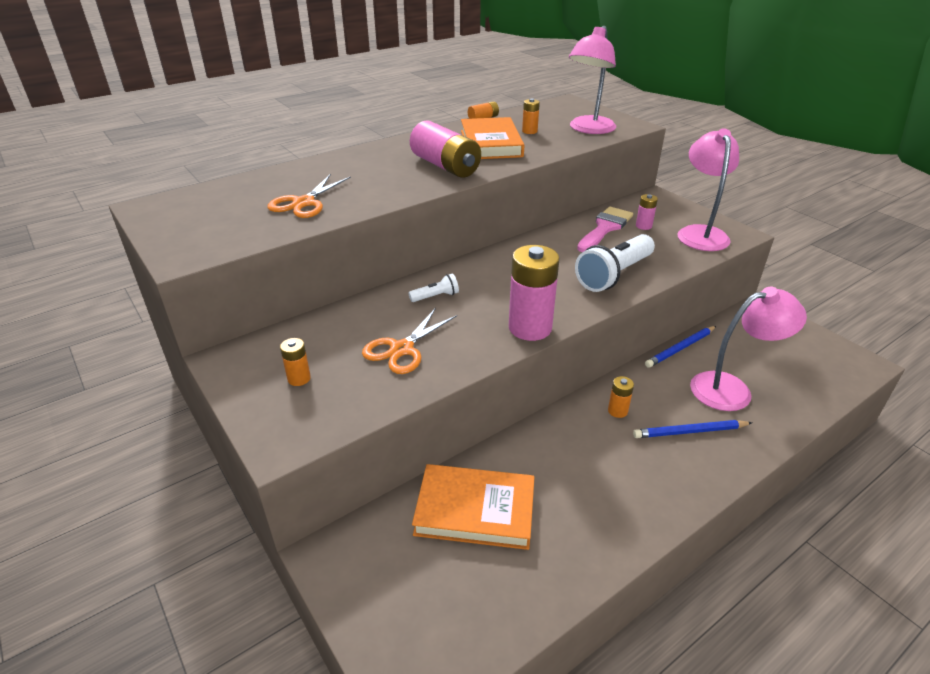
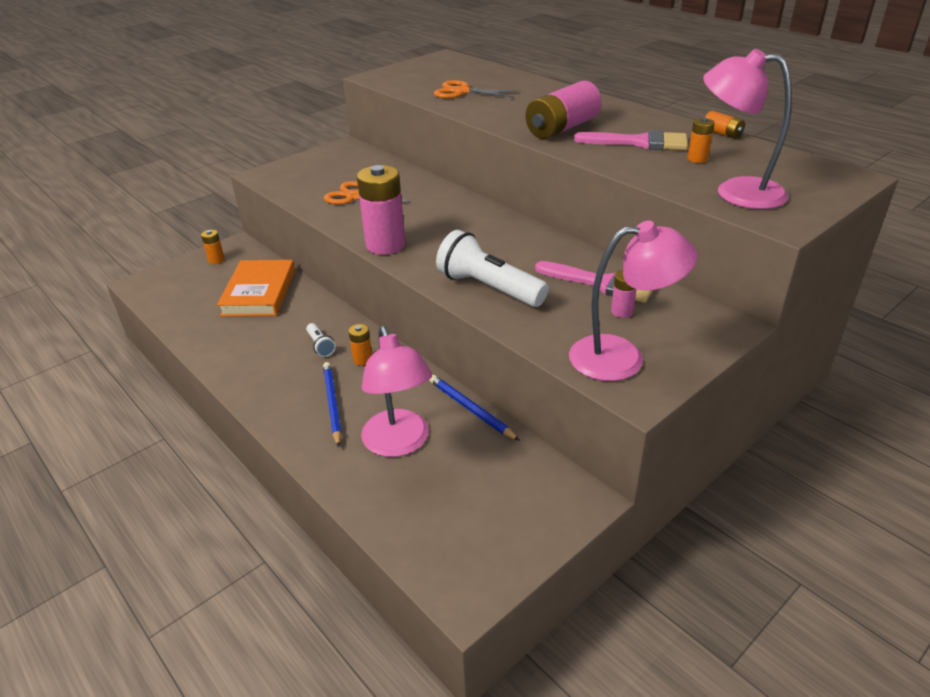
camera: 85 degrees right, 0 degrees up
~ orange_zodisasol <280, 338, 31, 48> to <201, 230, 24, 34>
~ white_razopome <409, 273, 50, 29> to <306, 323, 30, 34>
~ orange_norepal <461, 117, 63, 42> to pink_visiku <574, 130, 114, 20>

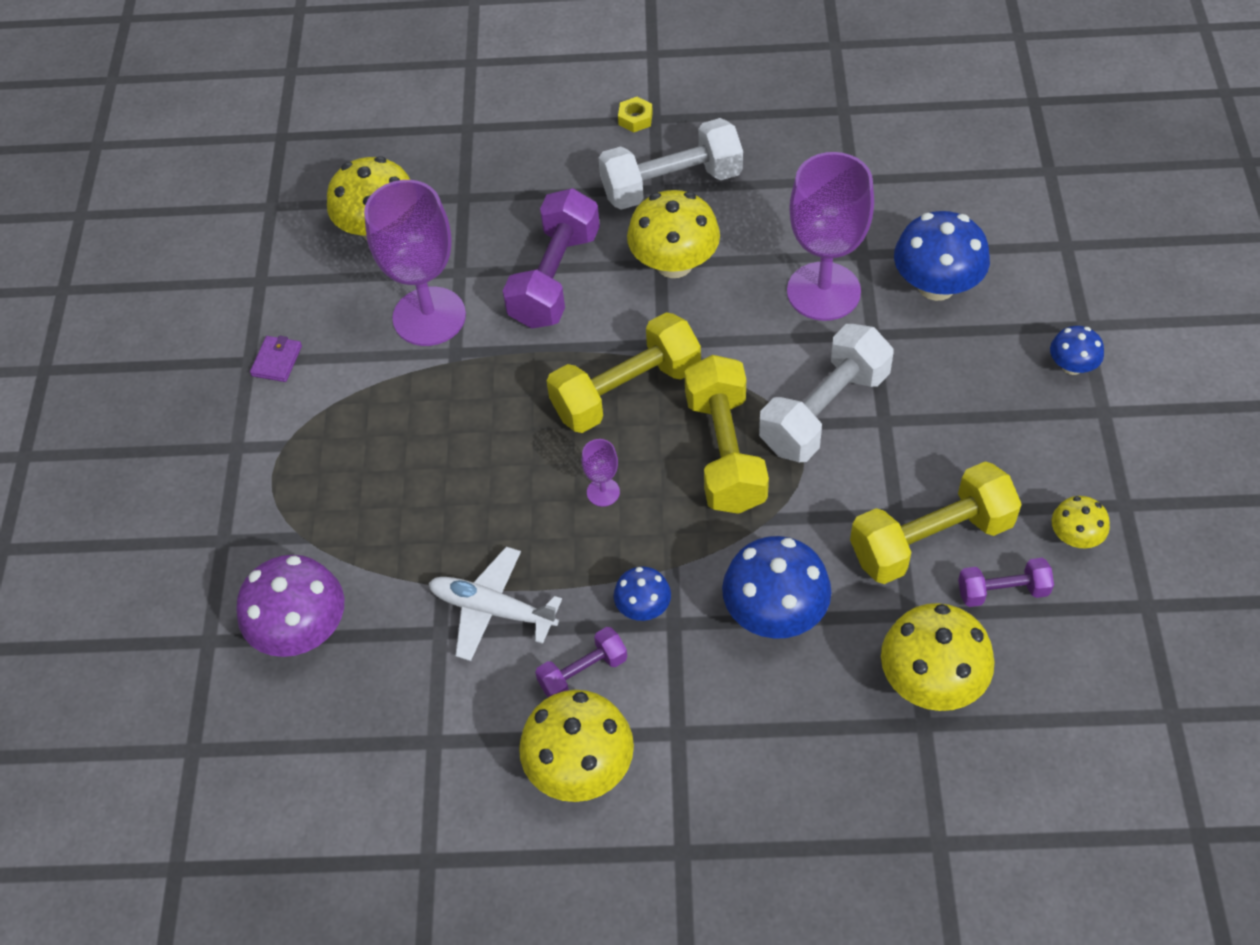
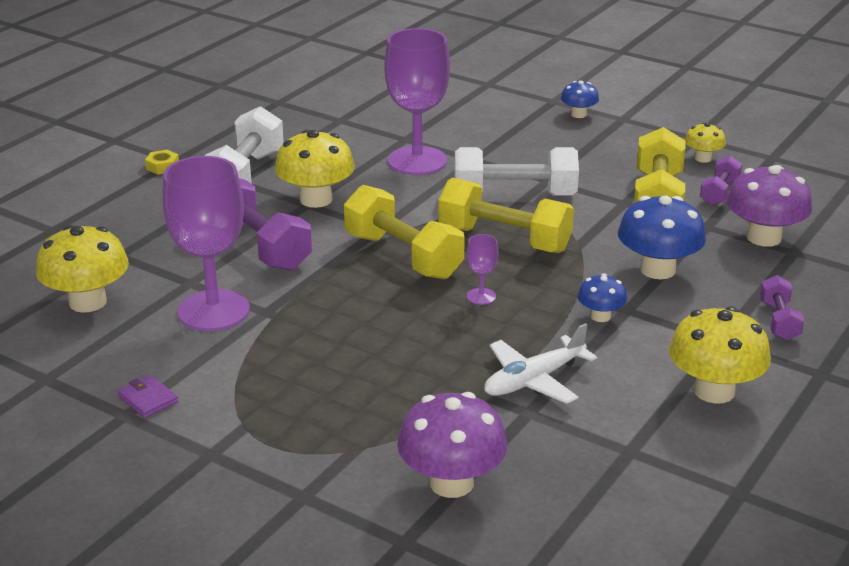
camera: 60 degrees left, 25 degrees down
~ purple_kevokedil <535, 627, 92, 70> to <760, 275, 44, 65>
~ yellow_kevokedil <547, 312, 154, 121> = <344, 185, 121, 94> 45 degrees counterclockwise
~ white_kevokedil <759, 324, 135, 138> = <455, 147, 124, 49> 75 degrees counterclockwise
~ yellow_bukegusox <881, 603, 113, 108> to purple_bukegusox <726, 165, 86, 82>
- blue_bukegusox <894, 211, 96, 90>

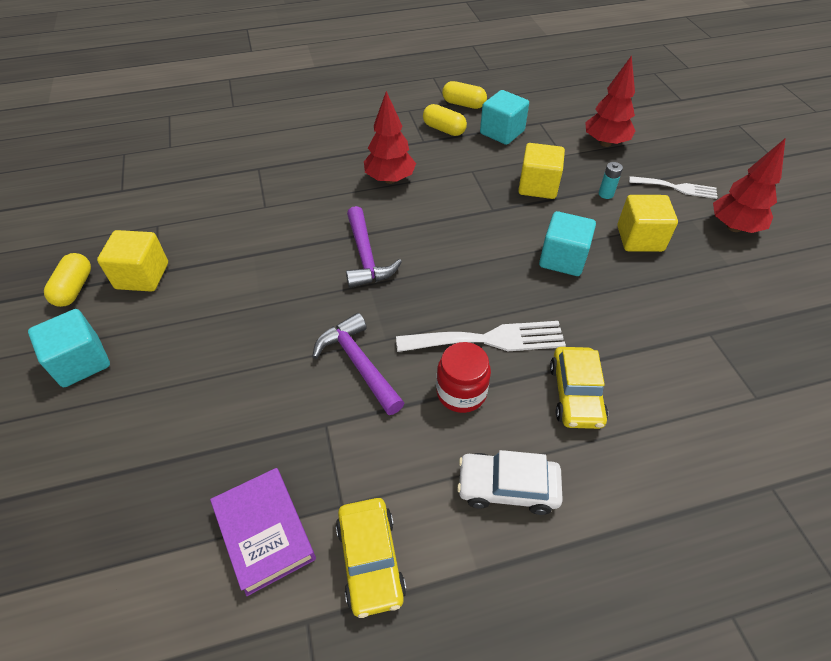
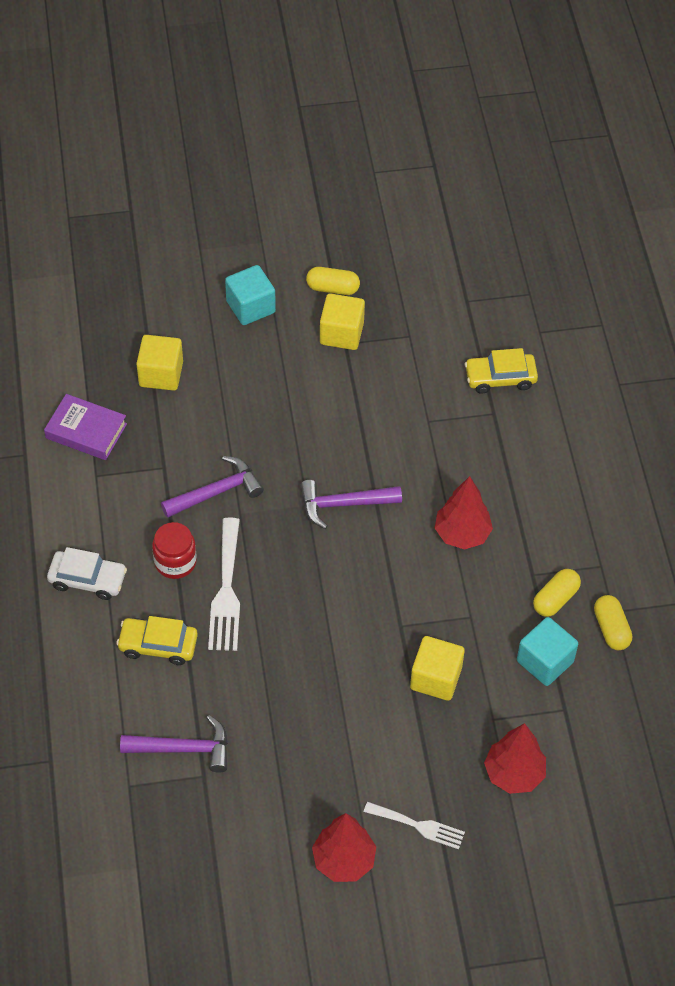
camera: 95 degrees right, 5 degrees up
~ purple_norepal <210, 468, 106, 128> = <44, 394, 83, 66> 45 degrees clockwise
~ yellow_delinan <336, 498, 70, 120> to <465, 348, 73, 46>
~ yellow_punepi <442, 81, 45, 28> = <594, 595, 38, 55> 45 degrees counterclockwise
~ white_delinan <457, 450, 106, 65> = <47, 547, 80, 53> 90 degrees clockwise
- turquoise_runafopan <539, 211, 57, 65>
- turquoise_zodisasol <599, 162, 24, 37>
~ yellow_runafopan <617, 195, 61, 57> to <136, 335, 47, 56>
~ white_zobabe <629, 176, 89, 23> = <364, 802, 101, 48> 90 degrees counterclockwise
+ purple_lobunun <120, 715, 108, 58>

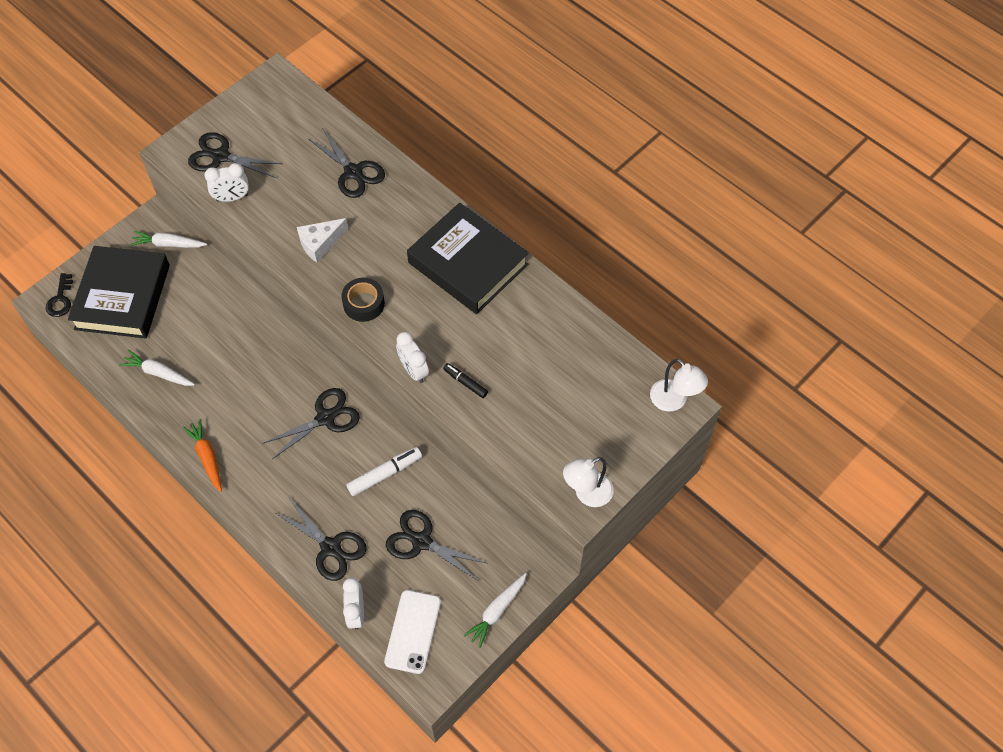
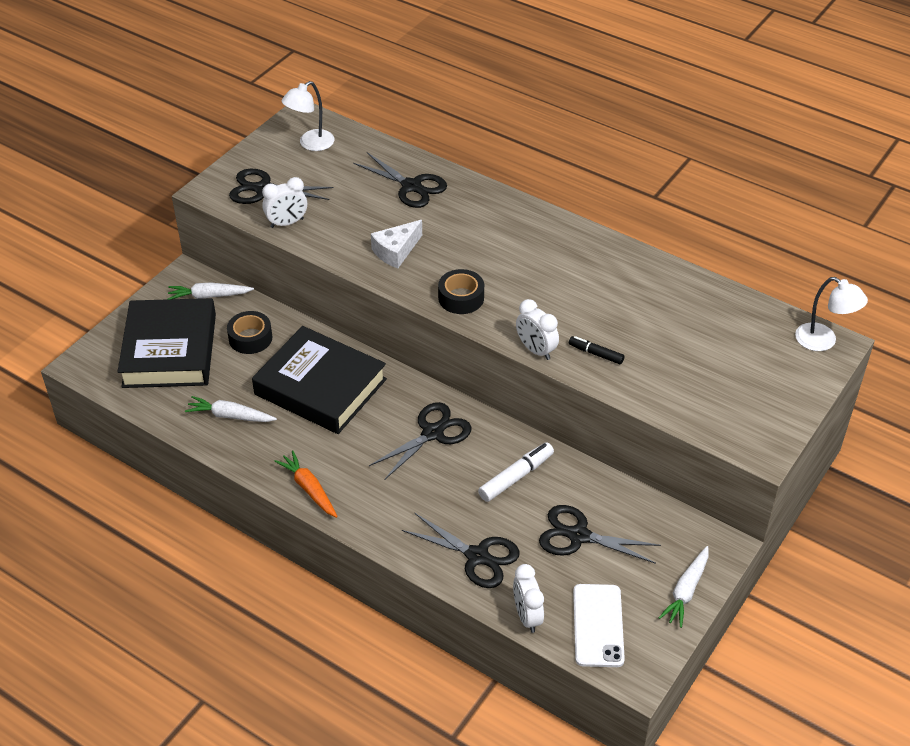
camera: 10 degrees left, 15 degrees down
- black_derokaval <46, 273, 27, 44>
~ black_norepal <407, 203, 122, 111> to <252, 326, 135, 108>
~ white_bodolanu <563, 457, 51, 50> to <282, 81, 52, 70>
+ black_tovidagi <227, 311, 45, 43>

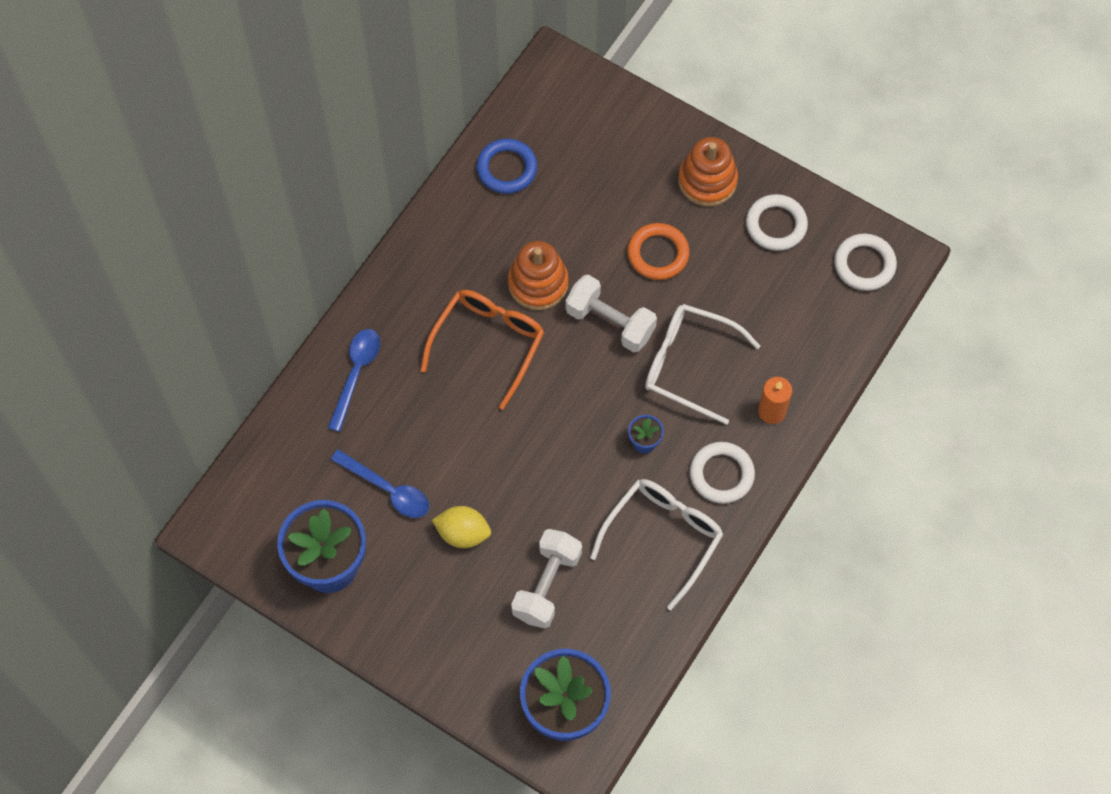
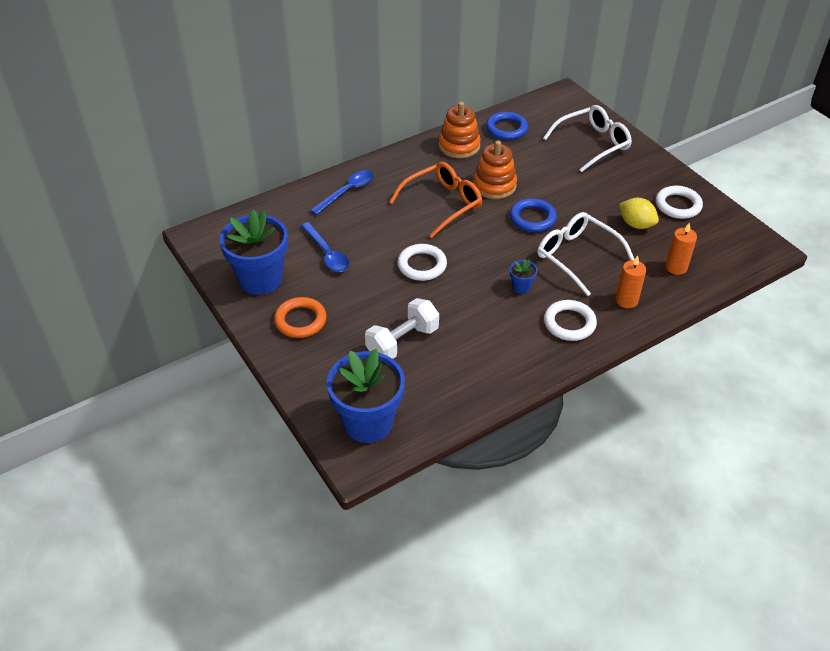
camera: 25 degrees right, 20 degrees down
~ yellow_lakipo <432, 506, 59, 42> to <619, 198, 40, 31>
~ white_kevokedil <566, 275, 91, 77> to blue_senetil <510, 198, 47, 34>
~ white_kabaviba <590, 479, 133, 131> to <543, 105, 89, 67>
~ orange_senetil <627, 223, 63, 57> to <274, 297, 53, 41>
~ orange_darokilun <678, 137, 60, 69> to <439, 102, 42, 56>
~ white_senetil <834, 233, 63, 58> to <398, 244, 49, 37>
+ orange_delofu <666, 222, 31, 53>

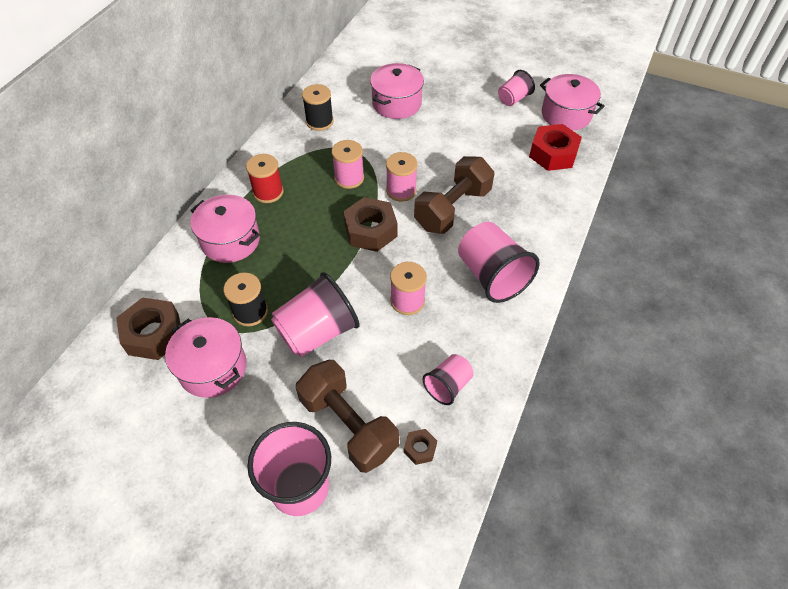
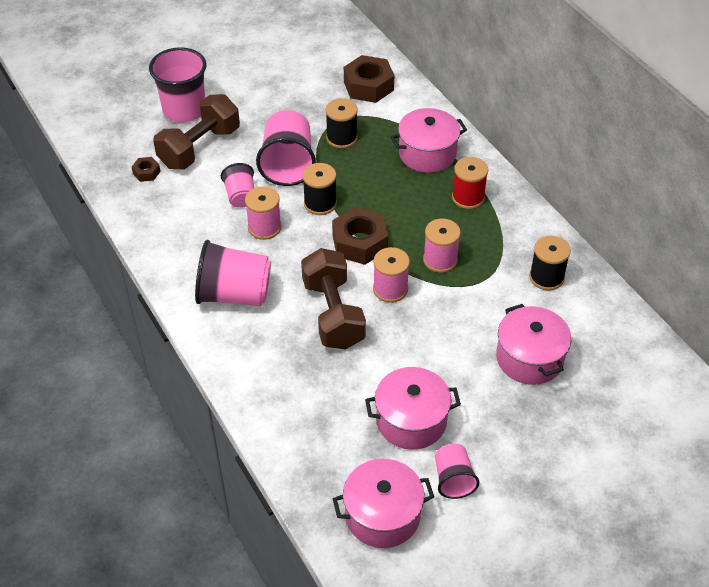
camera: 125 degrees right, 5 degrees down
~ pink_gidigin <165, 317, 82, 81> to <365, 367, 96, 83>
~ brown_kevokedil <296, 360, 103, 113> = <153, 94, 87, 75> 45 degrees counterclockwise
~ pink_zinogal <422, 354, 52, 51> to <221, 163, 33, 45>
- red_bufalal <529, 124, 53, 47>
+ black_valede <302, 163, 35, 52>

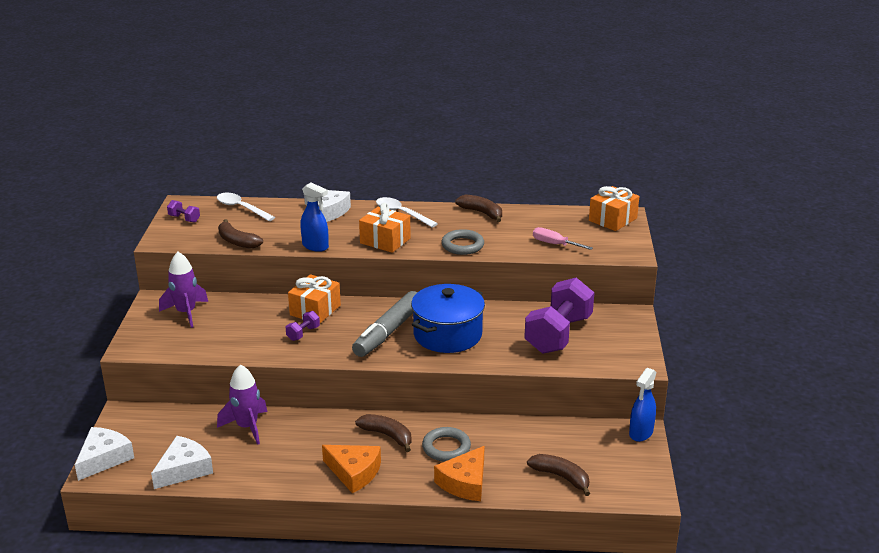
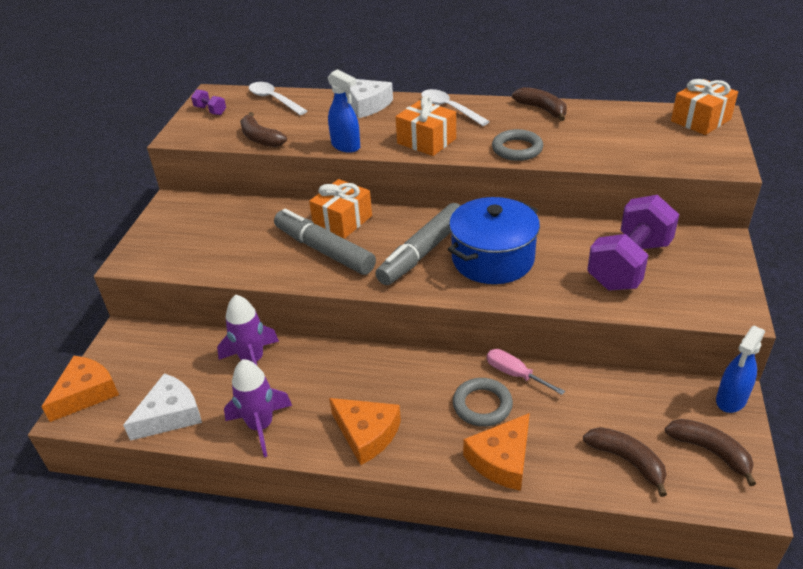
camera: 10 degrees right, 10 degrees up
~ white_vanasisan <75, 427, 59, 54> to orange_vanasisan <41, 356, 78, 66>
~ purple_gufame <159, 252, 49, 76> to <224, 359, 68, 98>
~ purple_kevokedil <286, 311, 34, 30> to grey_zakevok <274, 209, 102, 66>
~ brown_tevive <355, 414, 57, 38> to <665, 419, 91, 67>
~ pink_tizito <533, 227, 60, 23> to <487, 349, 78, 46>

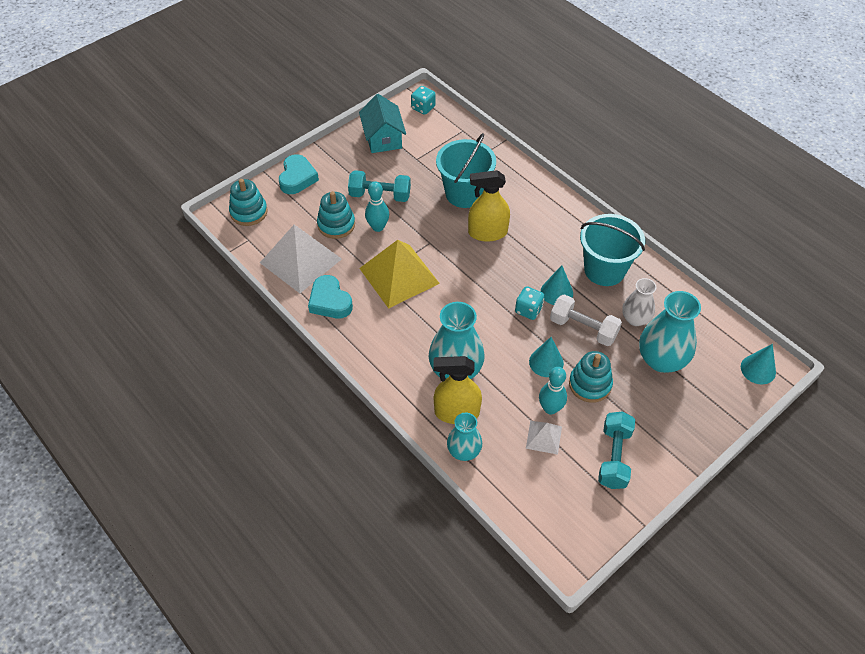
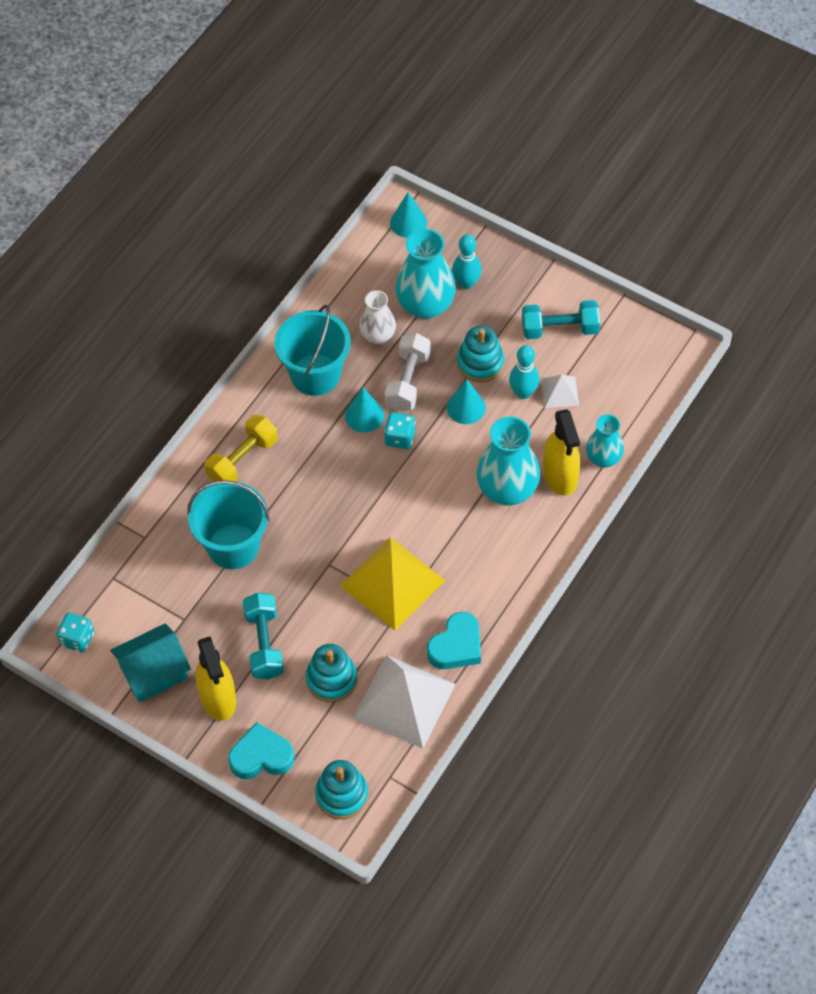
camera: 105 degrees left, 5 degrees up
~ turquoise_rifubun <365, 181, 24, 51> to <452, 234, 30, 55>
~ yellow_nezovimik <468, 170, 42, 72> to <195, 636, 41, 85>
+ yellow_kevokedil <204, 415, 74, 67>

